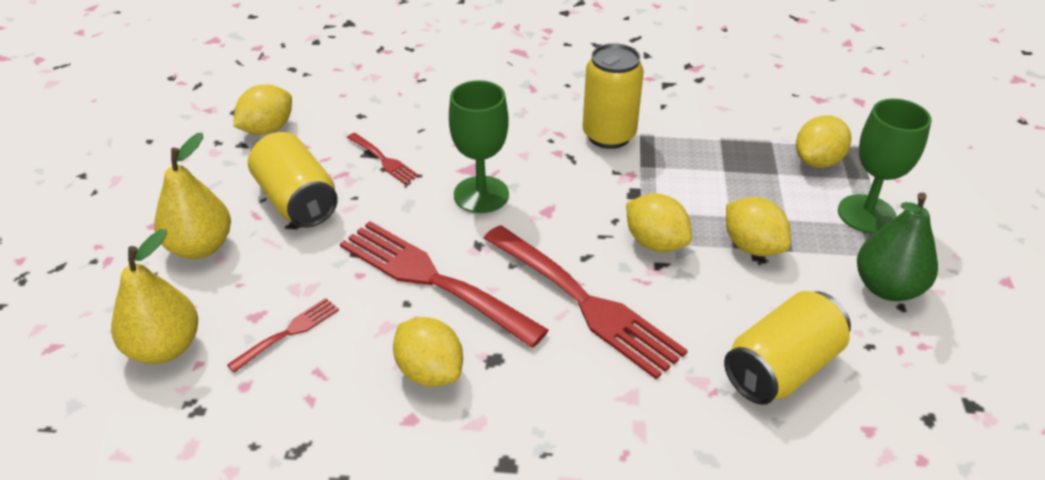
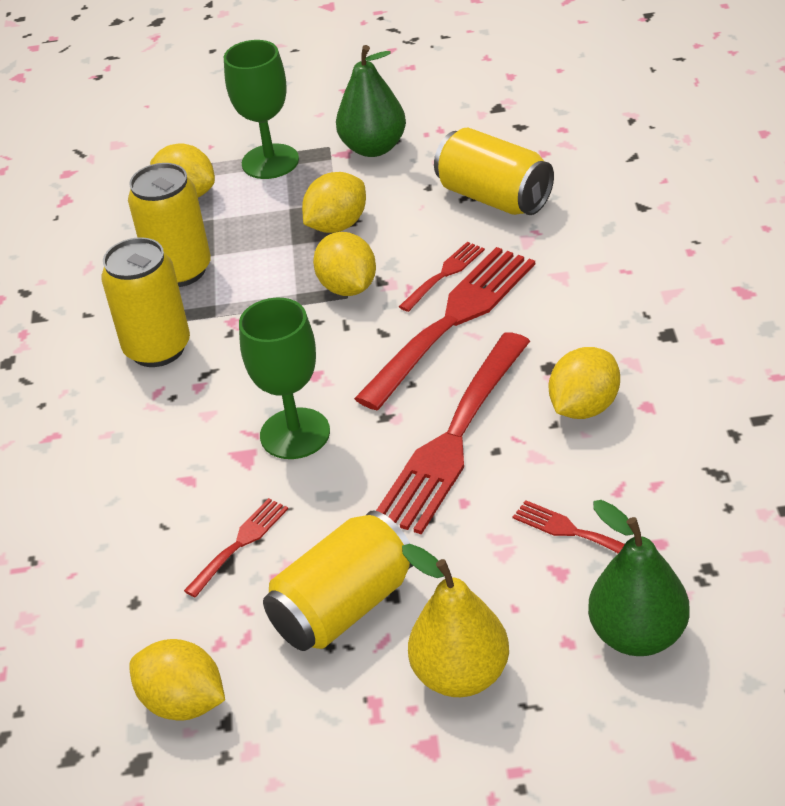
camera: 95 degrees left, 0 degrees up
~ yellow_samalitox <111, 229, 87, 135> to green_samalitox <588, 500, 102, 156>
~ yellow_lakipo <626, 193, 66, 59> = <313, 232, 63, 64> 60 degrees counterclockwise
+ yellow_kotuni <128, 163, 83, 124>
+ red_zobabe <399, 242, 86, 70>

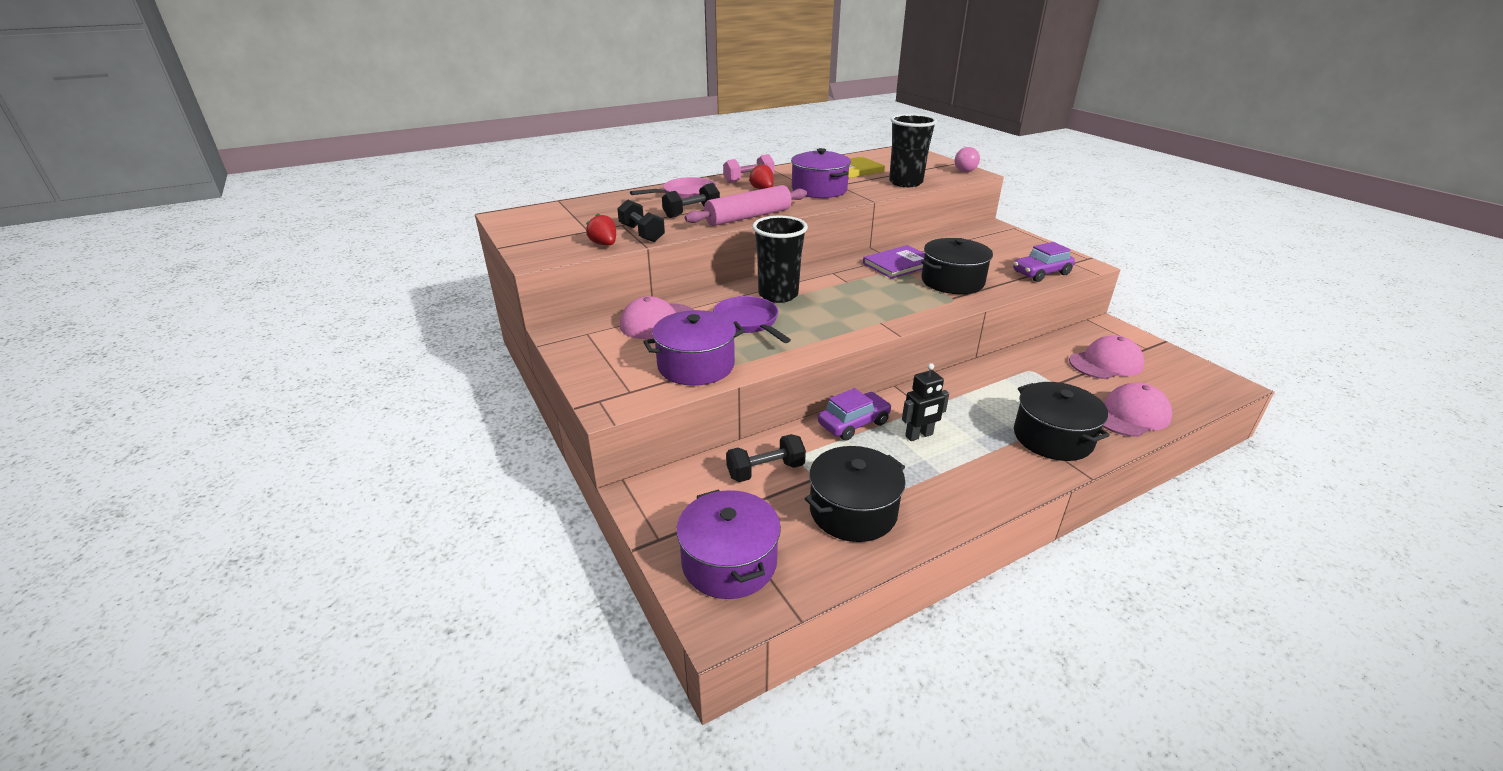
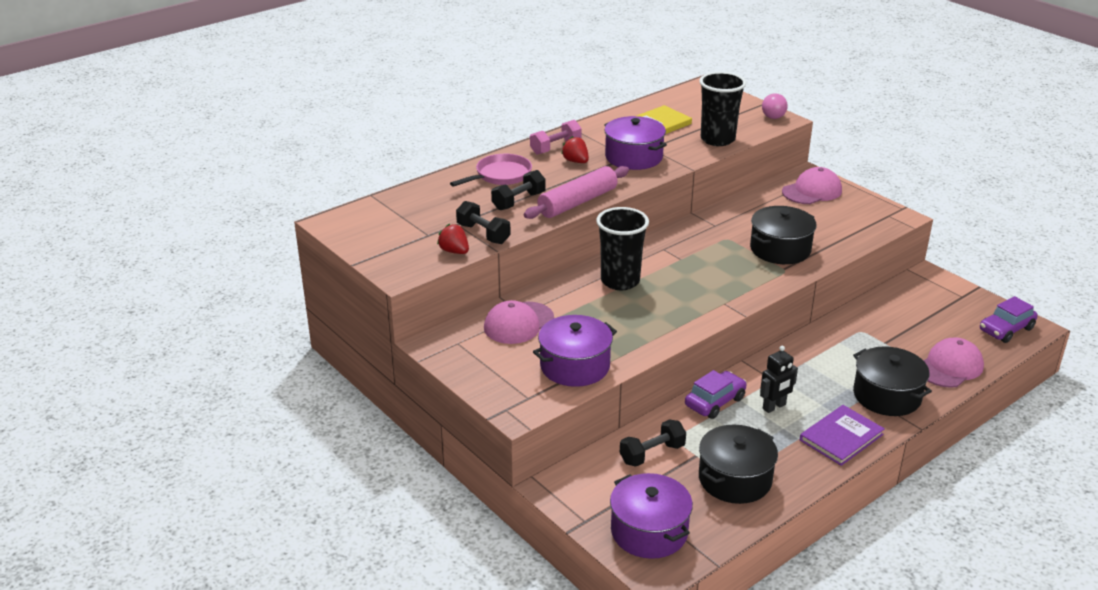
camera: 10 degrees left, 0 degrees up
- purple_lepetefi <713, 296, 78, 47>
~ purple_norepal <863, 245, 62, 34> to <800, 405, 85, 61>
~ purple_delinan <1013, 242, 62, 40> to <980, 296, 57, 47>
~ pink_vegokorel <1069, 335, 76, 44> to <782, 167, 60, 37>

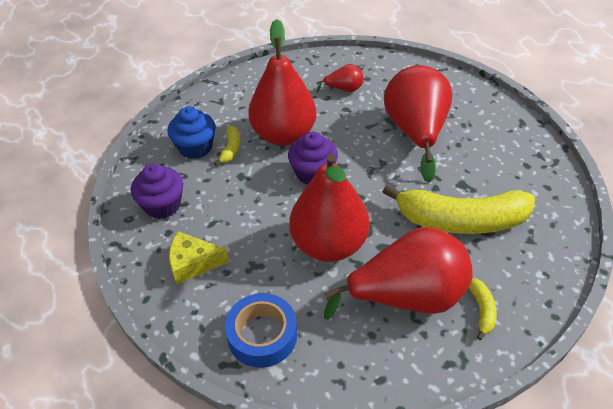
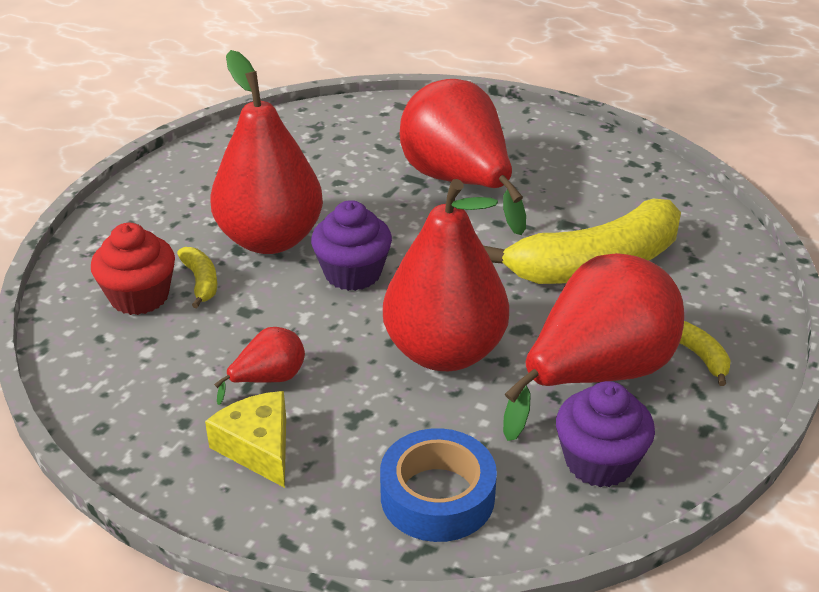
camera: 30 degrees left, 10 degrees down
~ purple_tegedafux <131, 164, 52, 55> to <556, 381, 99, 106>
~ blue_tegedafux <168, 106, 48, 53> to red_tegedafux <91, 223, 84, 92>
~ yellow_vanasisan <169, 231, 60, 53> = <205, 391, 81, 97> 90 degrees clockwise
~ red_samalitox <316, 64, 47, 29> to <214, 327, 91, 78>

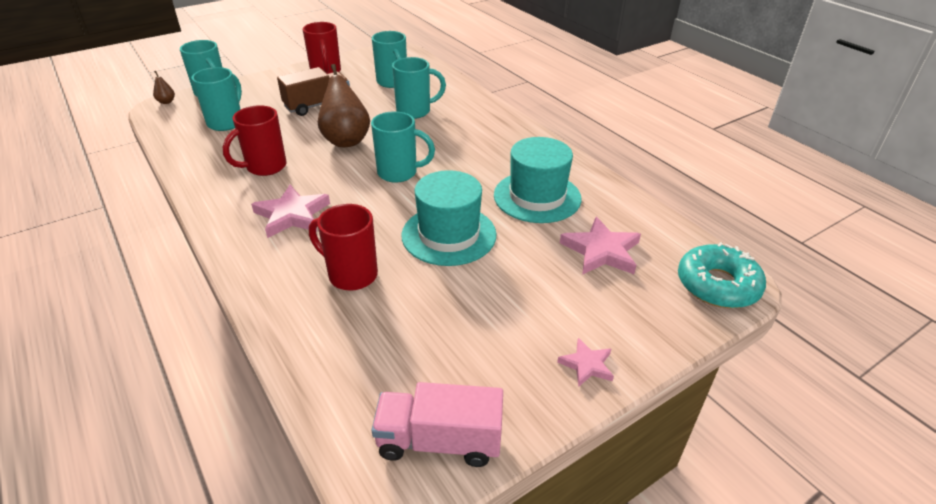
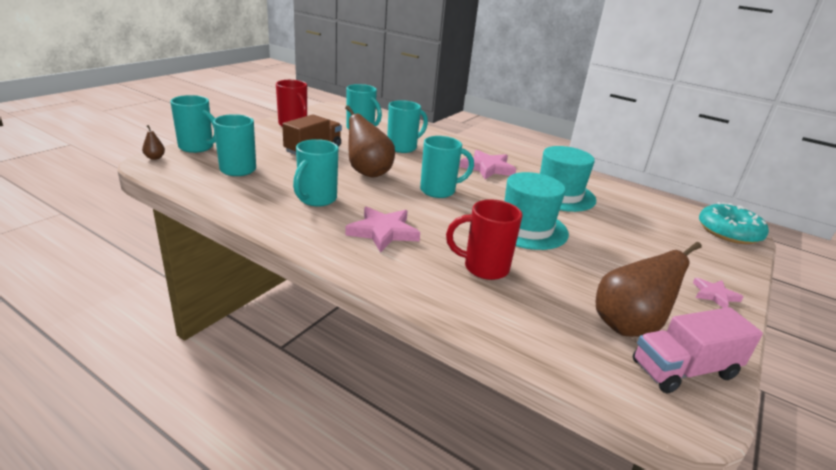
camera: 25 degrees left, 10 degrees down
~ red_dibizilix <223, 105, 63, 71> to turquoise_dibizilix <293, 139, 45, 68>
~ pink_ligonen <560, 217, 81, 58> to <460, 150, 56, 29>
+ brown_samalitox <596, 242, 106, 95>

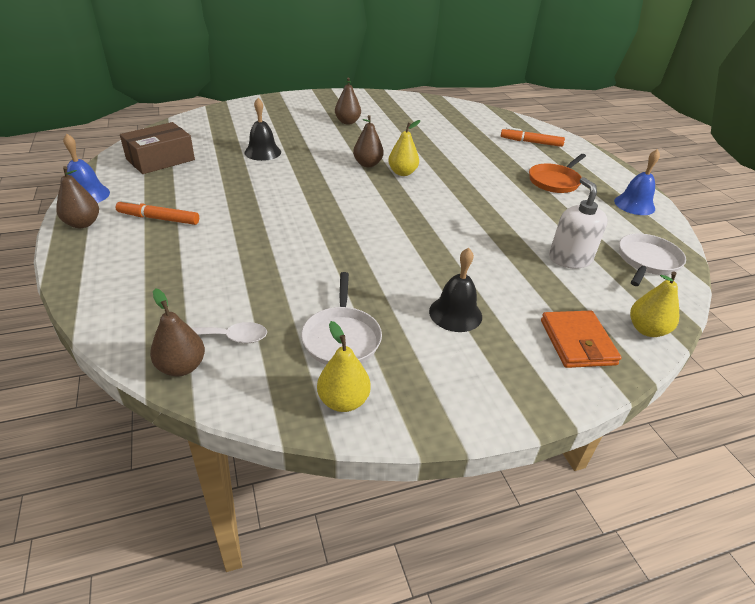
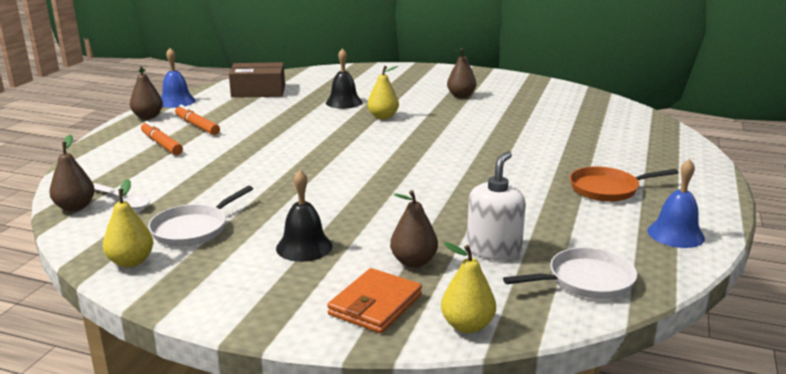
camera: 40 degrees right, 15 degrees down
~ brown_samalitox <353, 115, 31, 52> to <390, 190, 48, 78>
~ yellow_samalitox <388, 120, 32, 56> to <367, 66, 32, 53>
~ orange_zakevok <501, 127, 64, 20> to <141, 121, 42, 34>

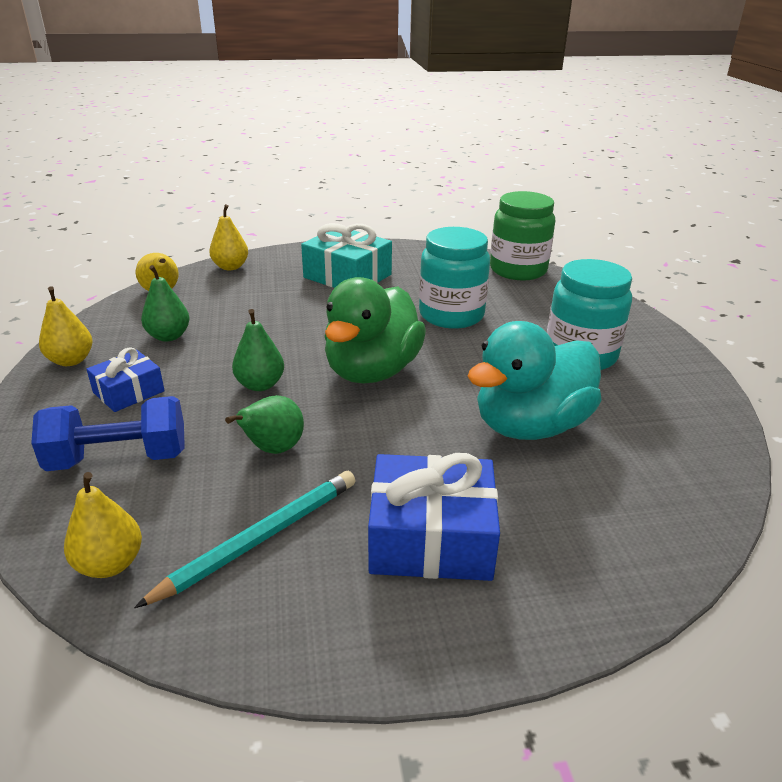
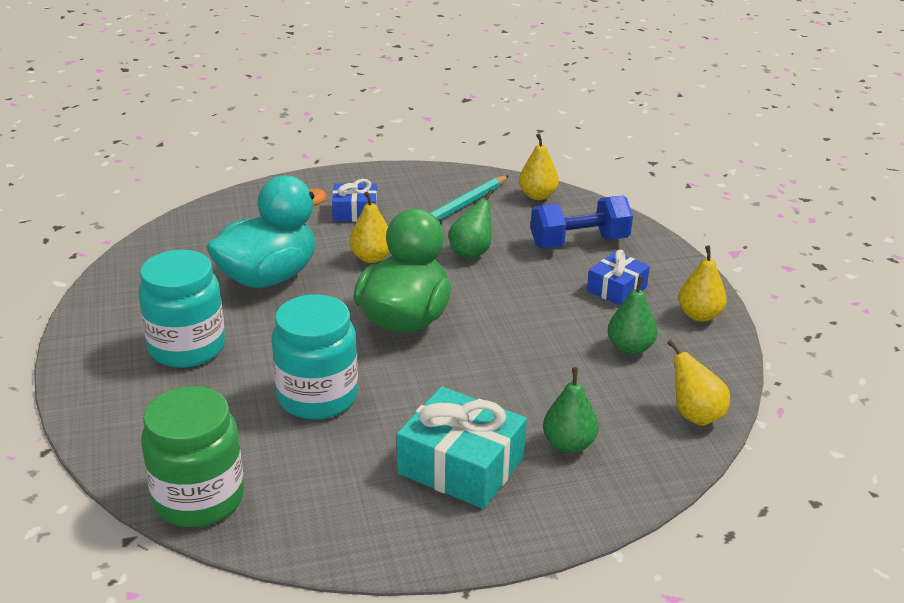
camera: 175 degrees right, 0 degrees up
~ yellow_samalitox <209, 204, 39, 66> to <350, 191, 40, 72>
~ green_samalitox <232, 309, 52, 82> to <543, 367, 56, 86>
~ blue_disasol <368, 453, 132, 128> = <332, 179, 45, 43> x0.59

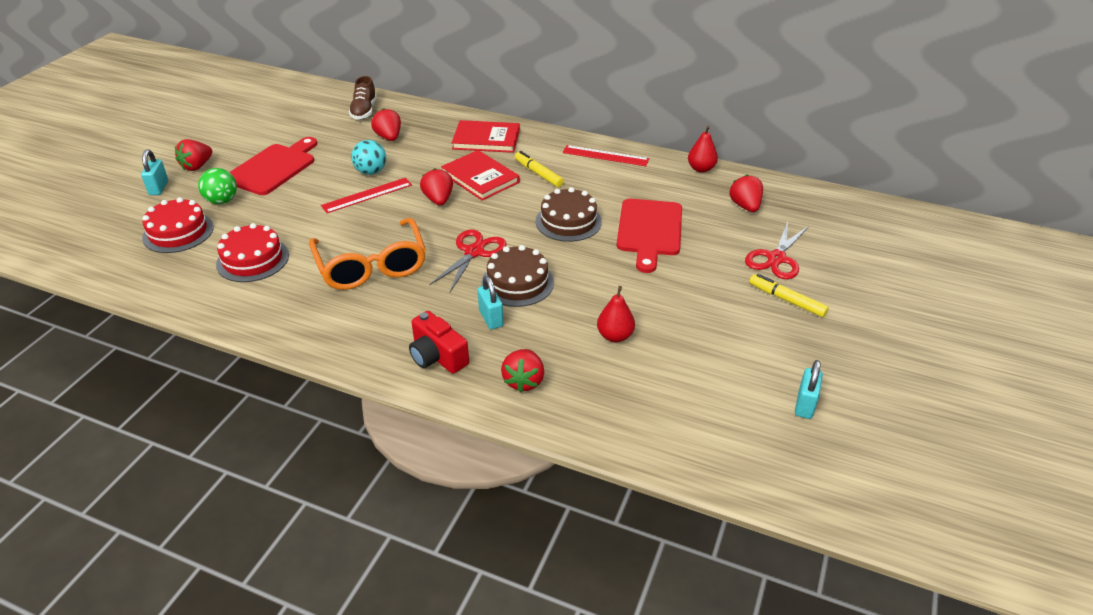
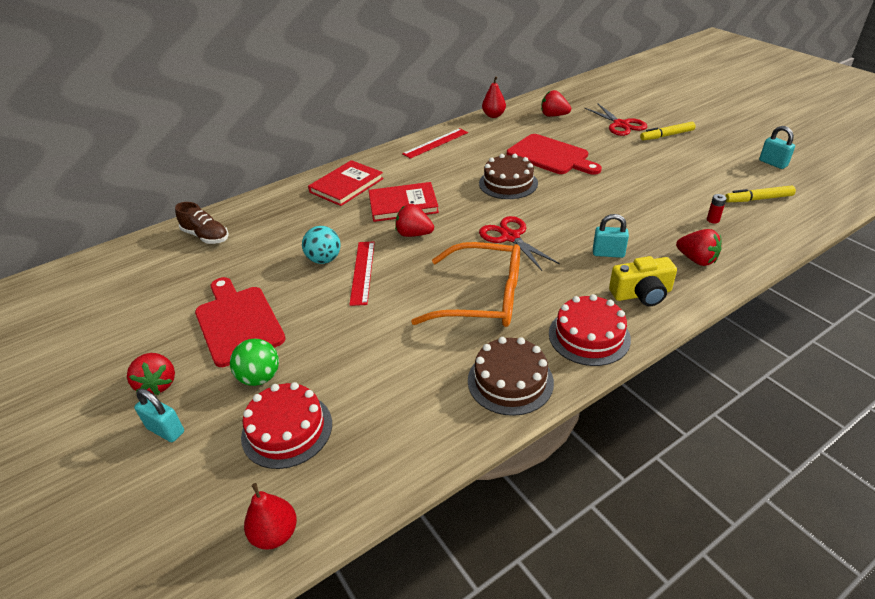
camera: 55 degrees left, 0 degrees up
~ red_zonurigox <216, 223, 73, 59> to <549, 294, 82, 72>
- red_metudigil <371, 108, 30, 33>
~ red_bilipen <409, 311, 60, 63> to yellow_bilipen <609, 256, 68, 50>
~ brown_zonurigox <481, 245, 73, 62> to <468, 337, 86, 79>
~ yellow_zakevok <515, 151, 49, 36> to <725, 185, 71, 17>
~ red_samalitox <597, 286, 38, 56> to <244, 483, 53, 67>
+ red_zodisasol <707, 194, 20, 29>

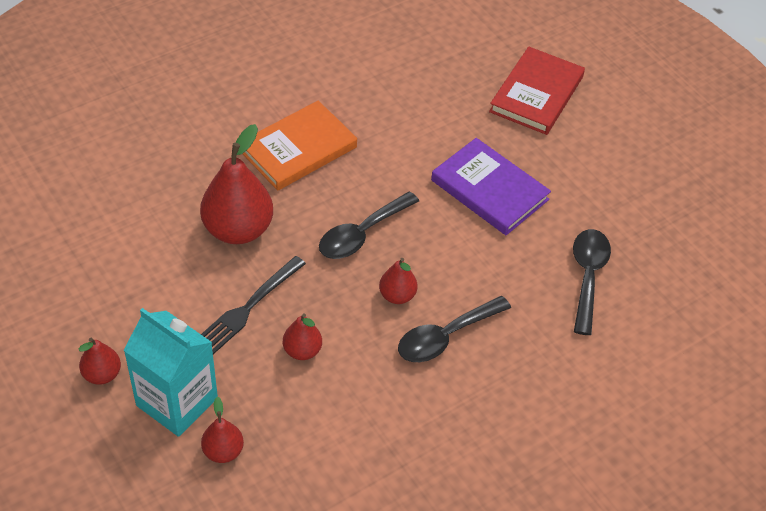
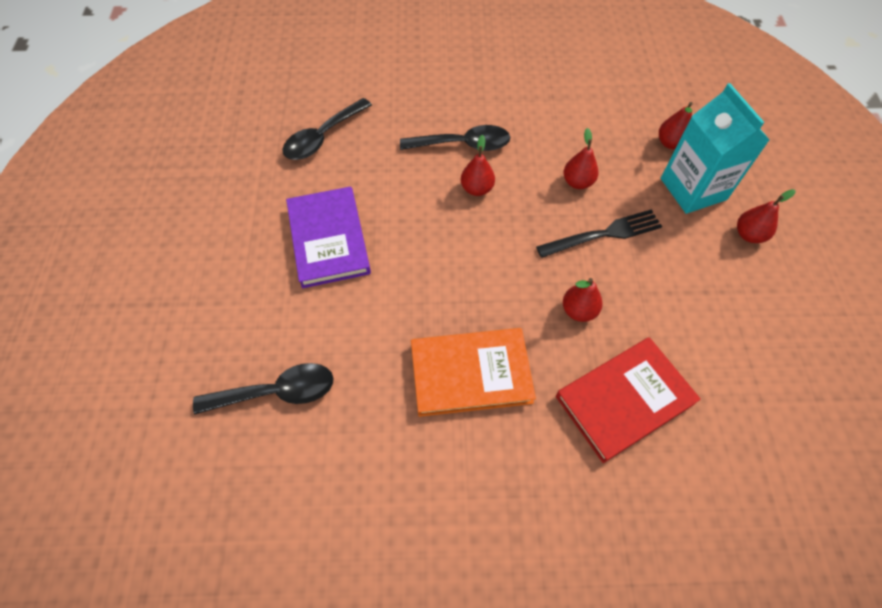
camera: 145 degrees left, 10 degrees up
~ red_samalitox <200, 124, 73, 120> = <563, 278, 40, 44> x0.51
~ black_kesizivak <319, 191, 100, 68> to <193, 363, 141, 52>
~ red_norepal <489, 46, 96, 89> to <556, 337, 145, 126>

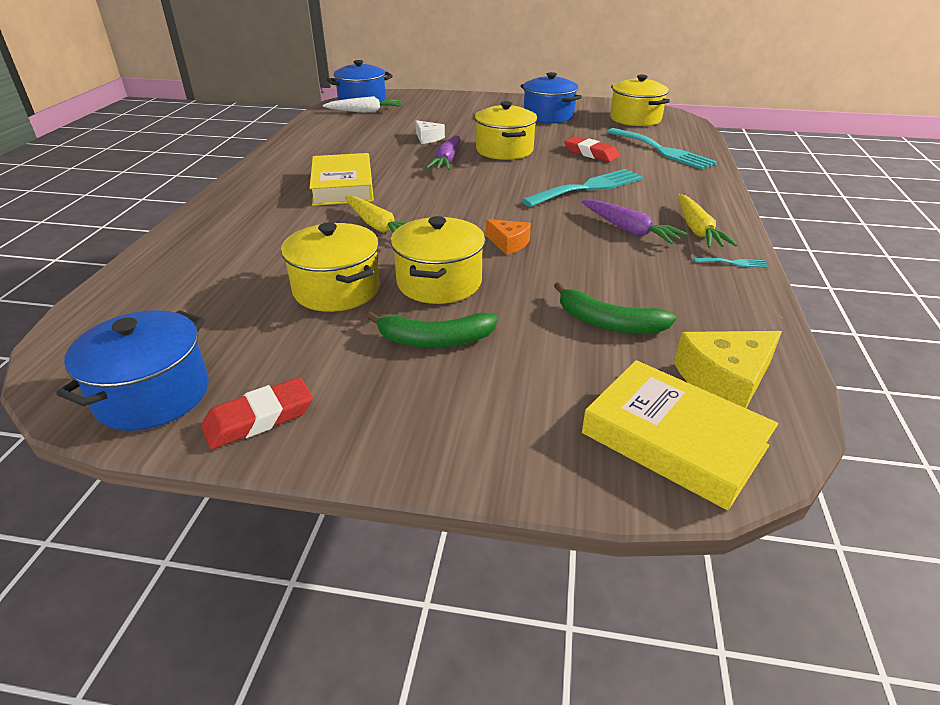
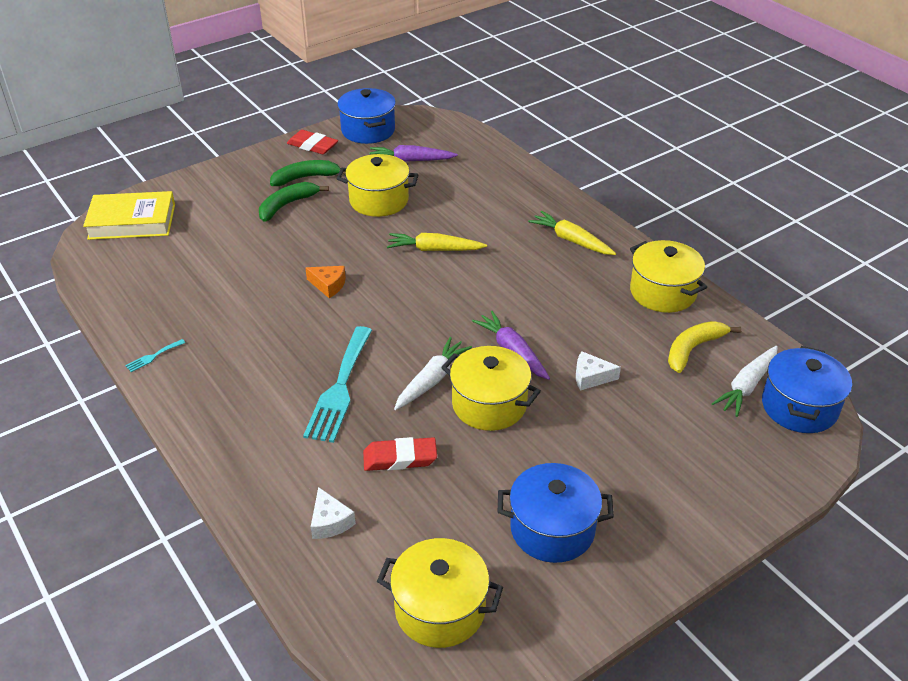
camera: 135 degrees right, 5 degrees up
~ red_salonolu <201, 377, 112, 72> = <287, 130, 51, 24> 75 degrees counterclockwise
- yellow_norepal <309, 153, 65, 53>
~ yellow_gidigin <391, 216, 94, 88> to <630, 240, 77, 73>
~ orange_vanasisan <486, 219, 45, 36> = <305, 266, 41, 32> 150 degrees counterclockwise
~ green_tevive <554, 282, 123, 52> to <270, 160, 75, 26>
~ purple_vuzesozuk <582, 200, 105, 44> to <369, 145, 89, 17>
~ turquoise_zobabe <607, 128, 110, 42> to white_vanasisan <311, 487, 45, 52>
- yellow_vanasisan <674, 331, 108, 77>
~ yellow_vuzesozuk <678, 194, 59, 54> to <528, 211, 88, 44>
+ white_vuzesozuk <394, 337, 78, 73>
+ yellow_tevive <668, 321, 73, 52>

